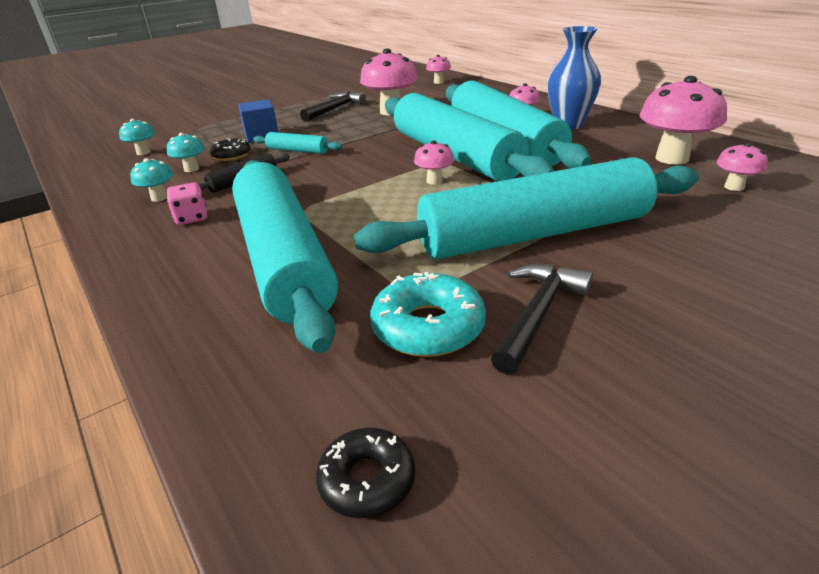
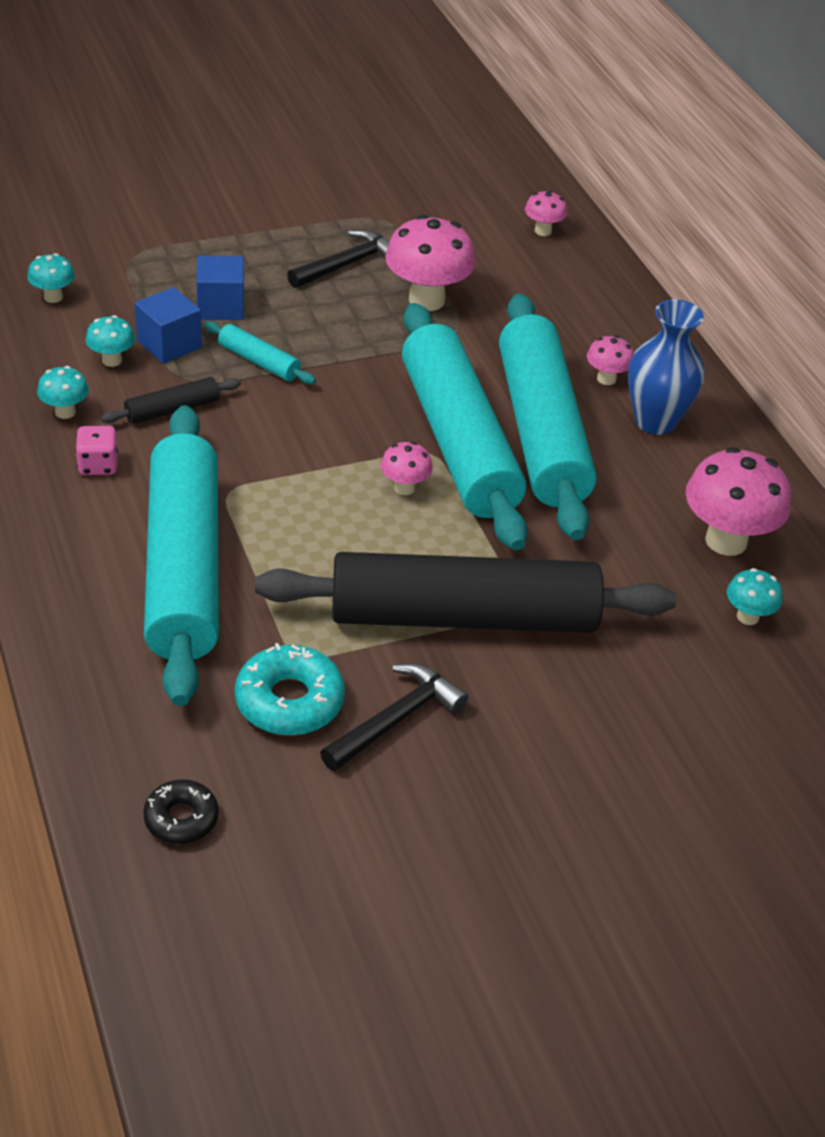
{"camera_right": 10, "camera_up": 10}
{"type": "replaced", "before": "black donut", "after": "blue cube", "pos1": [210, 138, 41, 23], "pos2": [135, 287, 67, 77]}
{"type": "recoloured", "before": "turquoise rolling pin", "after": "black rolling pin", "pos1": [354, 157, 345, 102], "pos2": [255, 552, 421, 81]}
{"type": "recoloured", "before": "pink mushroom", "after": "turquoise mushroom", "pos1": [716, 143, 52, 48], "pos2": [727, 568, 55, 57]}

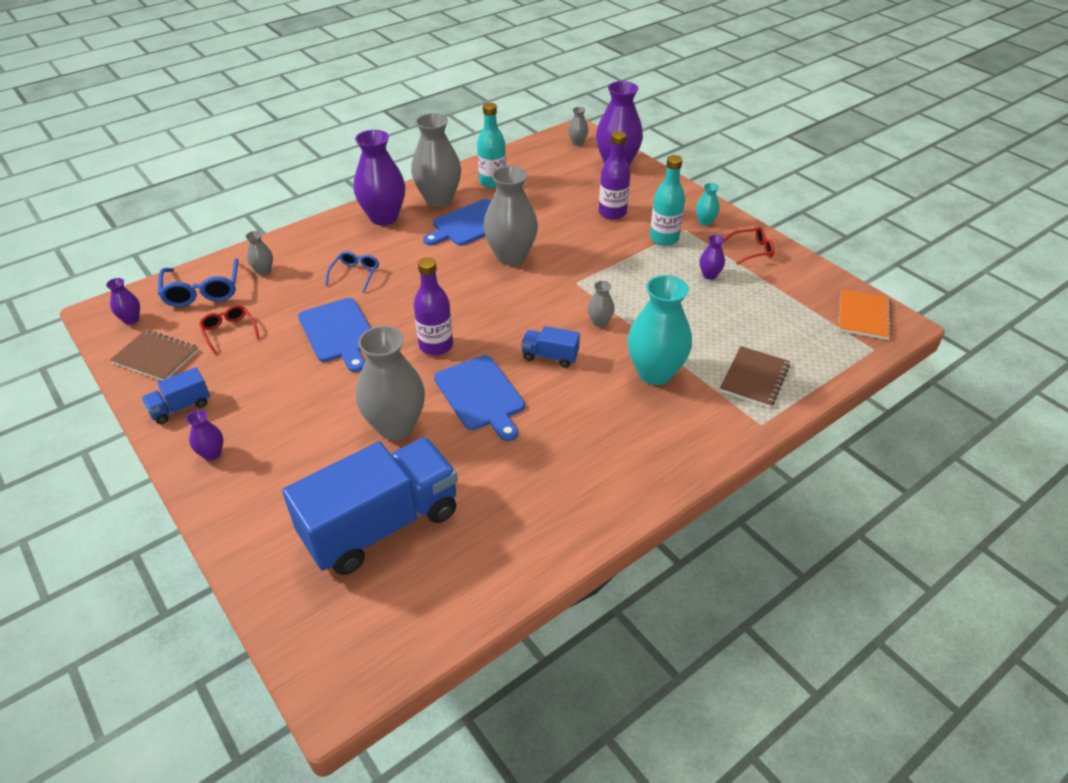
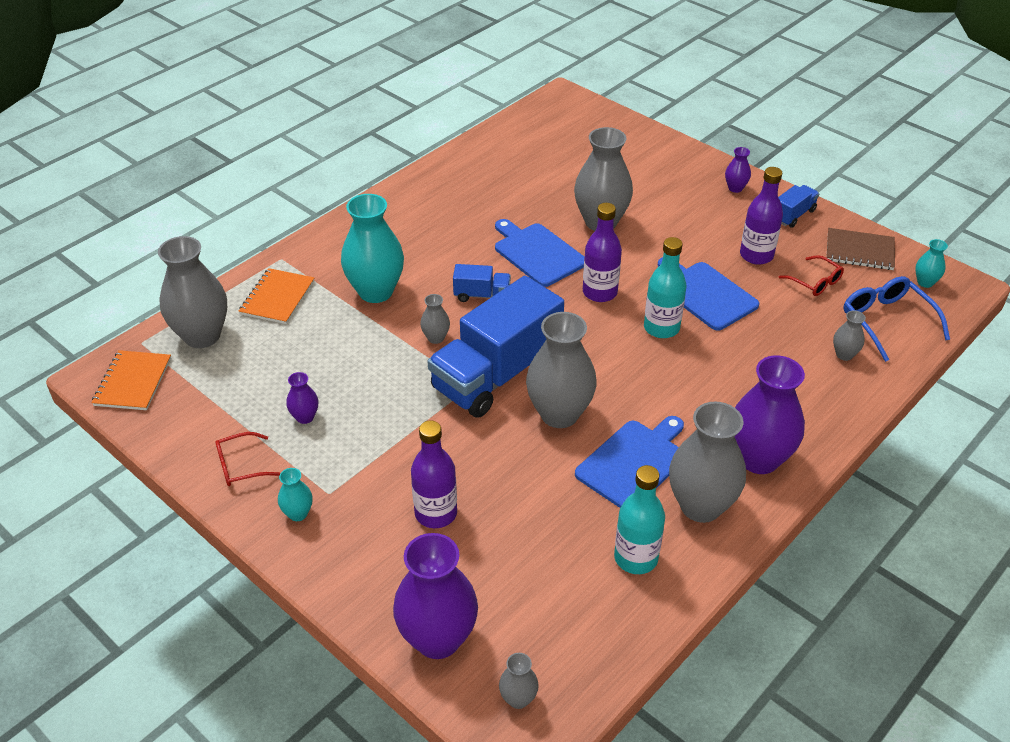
{"camera_right": 170, "camera_up": 0}
{"type": "recoloured", "before": "purple vase", "after": "turquoise vase", "pos1": [106, 278, 34, 46], "pos2": [915, 239, 33, 49]}
{"type": "moved", "before": "blue truck", "pos1": [282, 437, 176, 138], "pos2": [428, 276, 136, 142]}
{"type": "removed", "before": "blue glasses", "pos1": [325, 251, 54, 41]}
{"type": "moved", "before": "turquoise bottle", "pos1": [650, 155, 35, 91], "pos2": [644, 237, 43, 101]}
{"type": "recoloured", "before": "brown notebook", "after": "orange notebook", "pos1": [720, 346, 70, 62], "pos2": [239, 268, 75, 56]}
{"type": "added", "after": "grey vase", "pos2": [158, 236, 69, 112]}
{"type": "added", "after": "purple bottle", "pos2": [740, 167, 43, 98]}

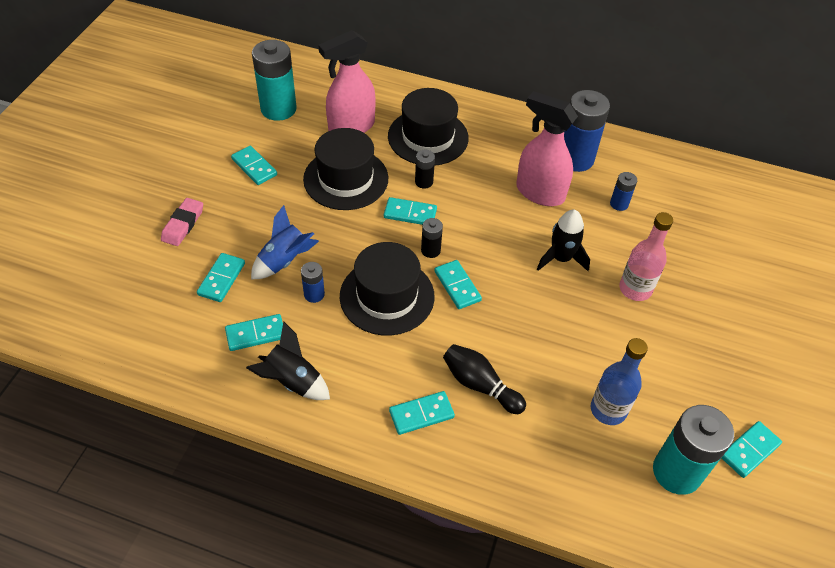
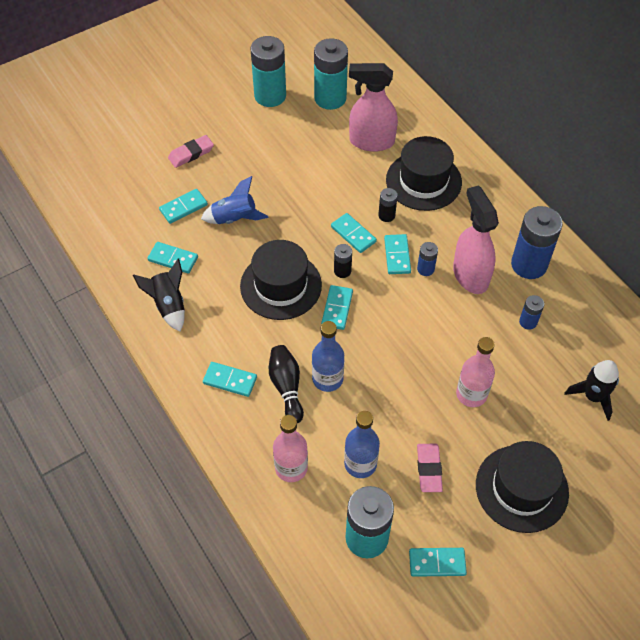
{"camera_right": 40, "camera_up": 5}
{"type": "moved", "before": "turquoise domino", "pos1": [231, 146, 46, 39], "pos2": [384, 234, 27, 40]}
{"type": "moved", "before": "blue battery", "pos1": [301, 262, 24, 41], "pos2": [417, 242, 21, 34]}
{"type": "moved", "before": "black hat", "pos1": [303, 128, 85, 82], "pos2": [476, 441, 93, 92]}
{"type": "moved", "before": "black rocket", "pos1": [537, 210, 53, 61], "pos2": [565, 360, 54, 61]}
{"type": "added", "after": "turquoise battery", "pos2": [251, 36, 35, 71]}
{"type": "added", "after": "pink bottle", "pos2": [273, 415, 35, 67]}
{"type": "added", "after": "blue bottle", "pos2": [312, 321, 32, 71]}
{"type": "added", "after": "pink eraser", "pos2": [417, 444, 26, 48]}

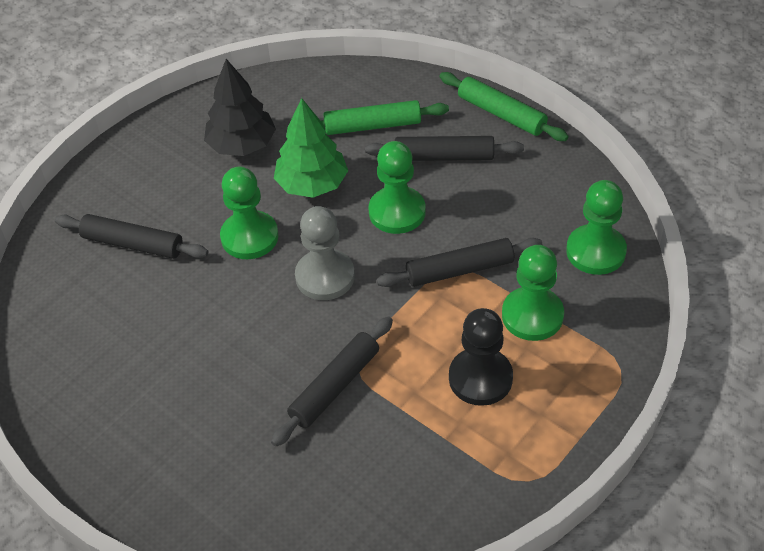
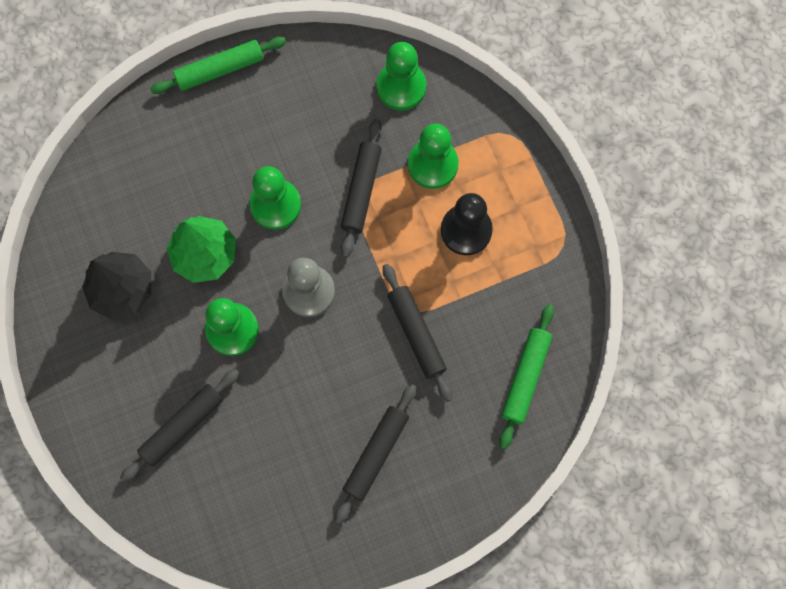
{"camera_right": -65, "camera_up": 25}
{"type": "moved", "before": "green rolling pin", "pos1": [321, 100, 128, 35], "pos2": [499, 304, 55, 146]}
{"type": "moved", "before": "black rolling pin", "pos1": [365, 136, 159, 25], "pos2": [335, 384, 81, 140]}

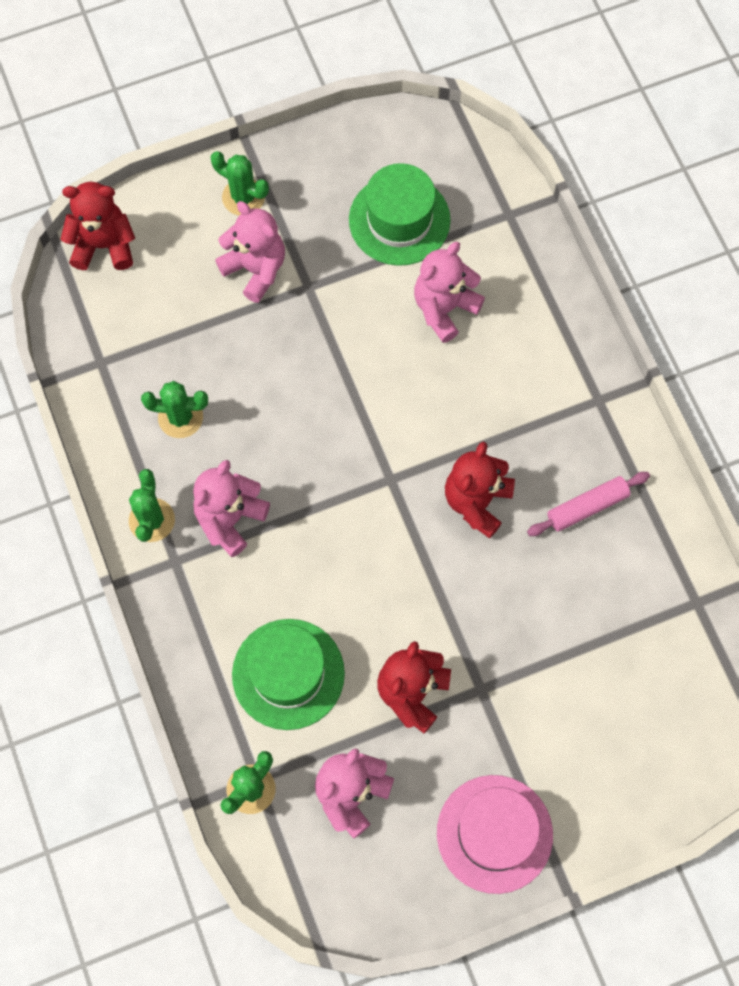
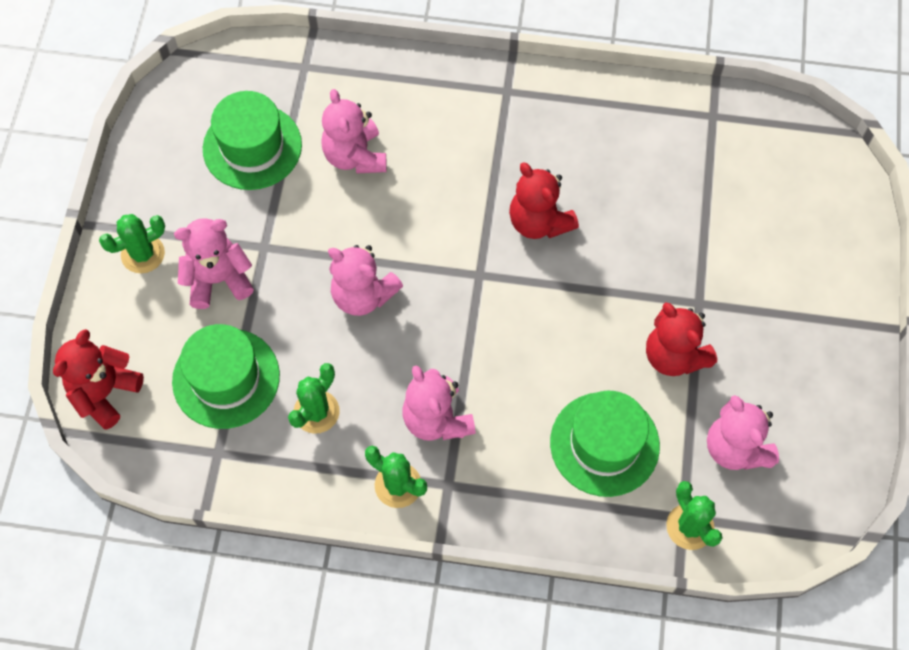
{"camera_right": -60, "camera_up": -5}
{"type": "removed", "before": "pink hat", "pos1": [437, 775, 116, 119]}
{"type": "removed", "before": "pink rolling pin", "pos1": [527, 472, 123, 64]}
{"type": "added", "after": "green hat", "pos2": [172, 324, 108, 105]}
{"type": "added", "after": "pink teddy bear", "pos2": [328, 245, 75, 71]}

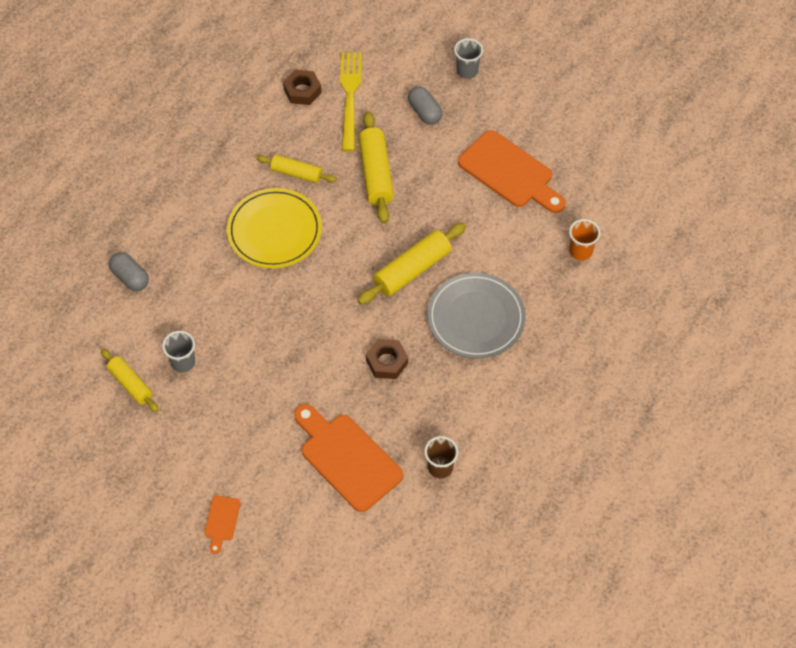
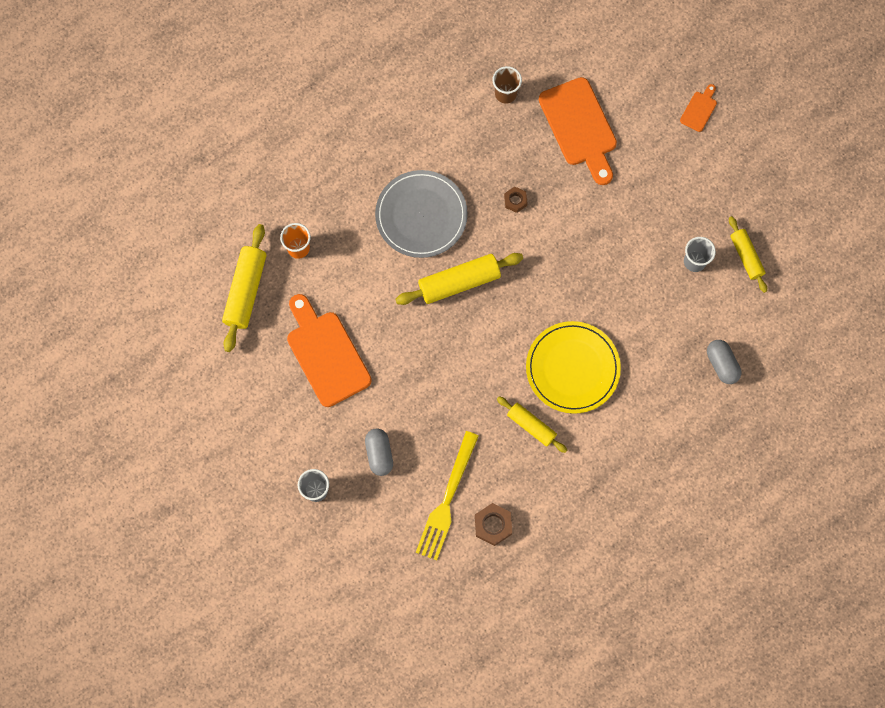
{"camera_right": -160, "camera_up": 15}
{"type": "moved", "before": "yellow rolling pin", "pos1": [359, 111, 35, 112], "pos2": [222, 224, 44, 128]}
{"type": "resized", "before": "brown nut", "pos1": [366, 339, 42, 40], "pos2": [504, 187, 24, 26], "scale": 0.64}

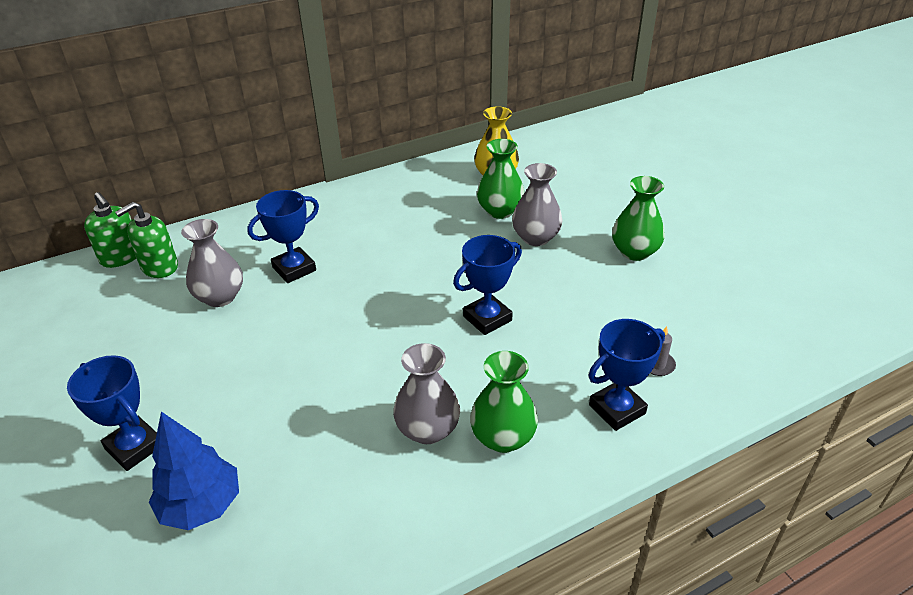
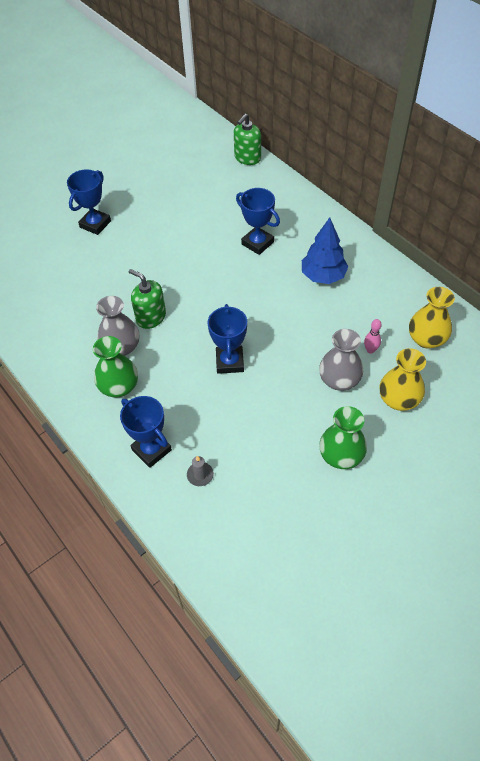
{"camera_right": 80, "camera_up": 15}
{"type": "moved", "before": "green soap dispenser", "pos1": [115, 202, 63, 76], "pos2": [129, 269, 37, 60]}
{"type": "moved", "before": "blue tree", "pos1": [149, 412, 90, 118], "pos2": [302, 217, 47, 67]}
{"type": "removed", "before": "grey vase", "pos1": [181, 219, 62, 88]}
{"type": "turned", "before": "blue trophy", "pos1": [453, 235, 69, 100], "pos2": [207, 304, 40, 70], "turn": 45}
{"type": "replaced", "before": "green vase", "after": "pink bowling pin", "pos1": [477, 139, 48, 80], "pos2": [364, 319, 18, 35]}
{"type": "added", "after": "yellow vase", "pos2": [380, 348, 46, 63]}

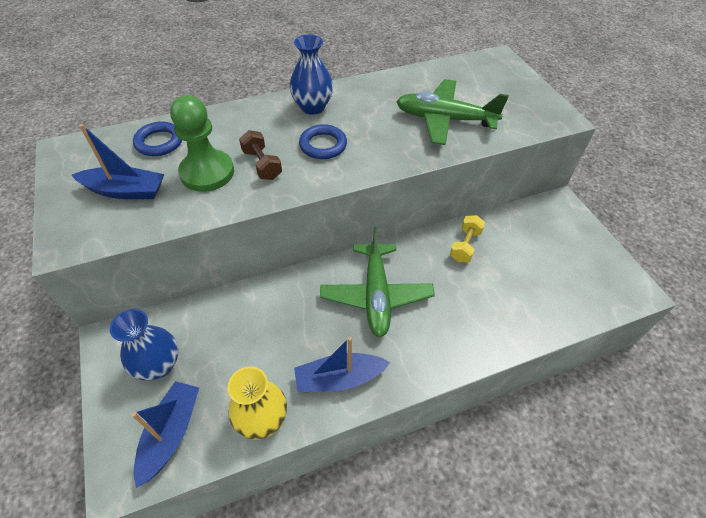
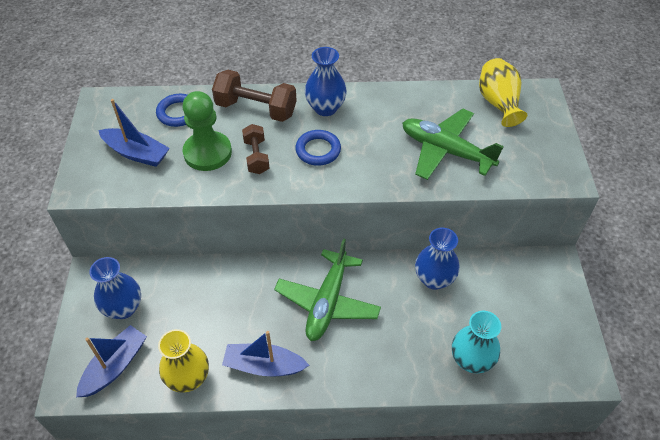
{"camera_right": 20, "camera_up": 0}
{"type": "replaced", "before": "yellow dumbbell", "after": "blue vase", "pos1": [450, 215, 35, 47], "pos2": [415, 228, 45, 62]}
{"type": "added", "after": "brown dumbbell", "pos2": [212, 70, 85, 52]}
{"type": "added", "after": "turquoise vase", "pos2": [452, 311, 49, 62]}
{"type": "added", "after": "yellow vase", "pos2": [479, 58, 48, 69]}

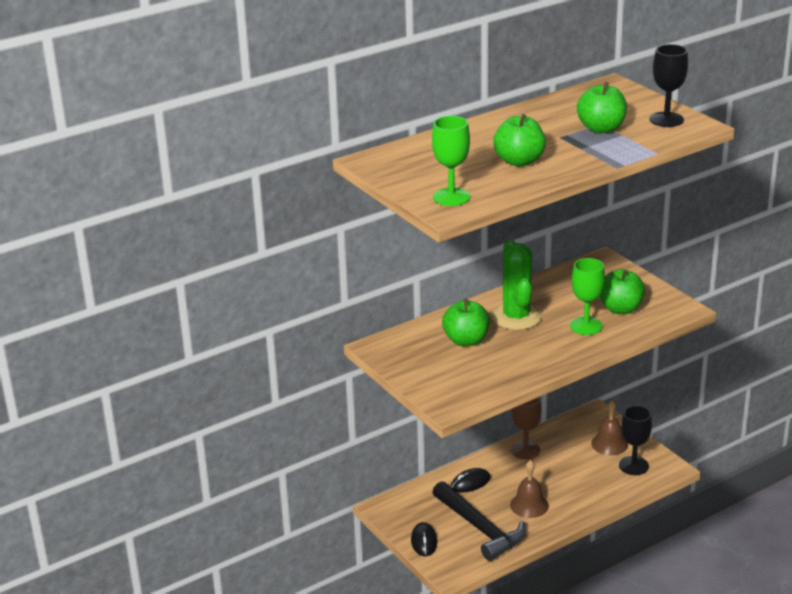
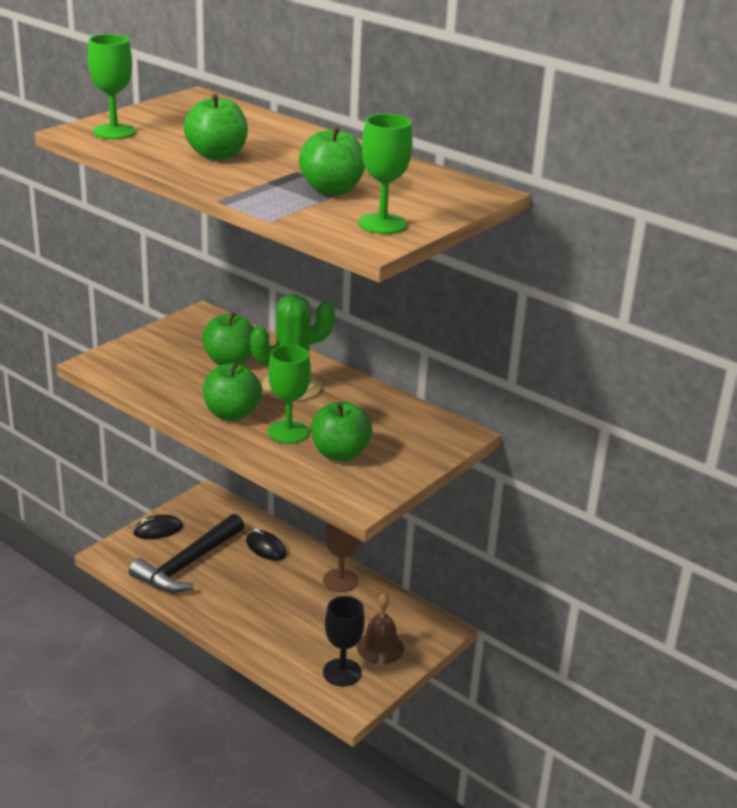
{"camera_right": 70, "camera_up": 0}
{"type": "removed", "before": "brown bell", "pos1": [510, 460, 39, 58]}
{"type": "recoloured", "before": "black goblet", "after": "green goblet", "pos1": [649, 44, 39, 83], "pos2": [358, 114, 55, 120]}
{"type": "added", "after": "green apple", "pos2": [203, 362, 59, 59]}

